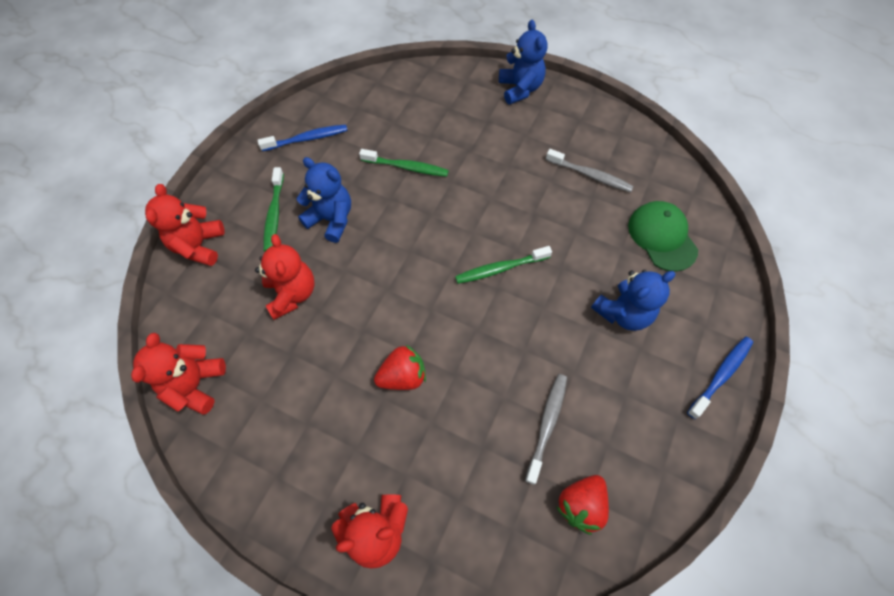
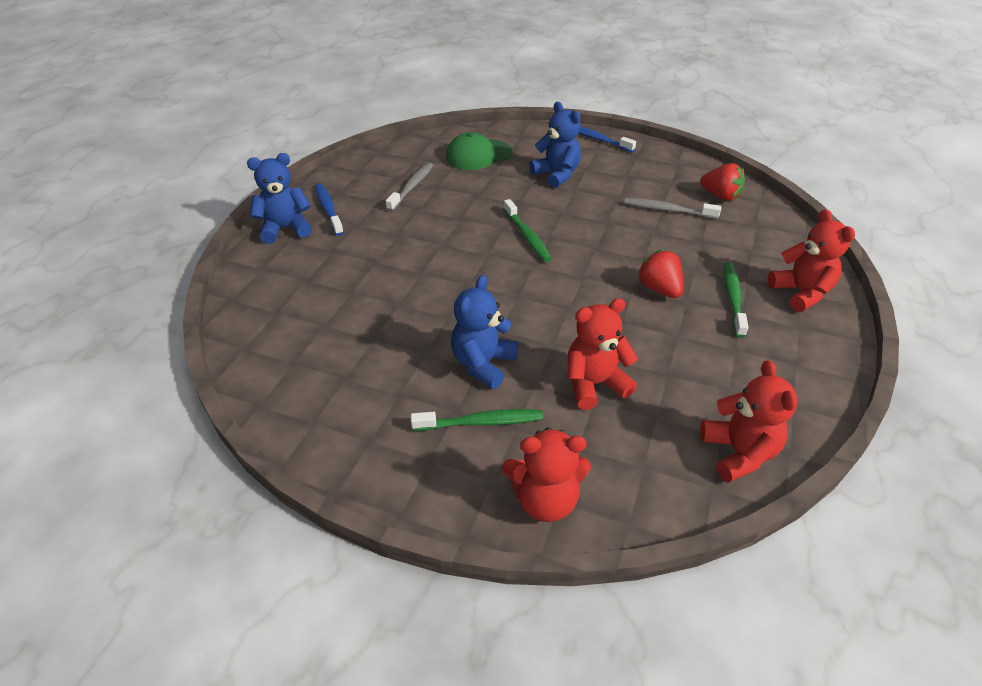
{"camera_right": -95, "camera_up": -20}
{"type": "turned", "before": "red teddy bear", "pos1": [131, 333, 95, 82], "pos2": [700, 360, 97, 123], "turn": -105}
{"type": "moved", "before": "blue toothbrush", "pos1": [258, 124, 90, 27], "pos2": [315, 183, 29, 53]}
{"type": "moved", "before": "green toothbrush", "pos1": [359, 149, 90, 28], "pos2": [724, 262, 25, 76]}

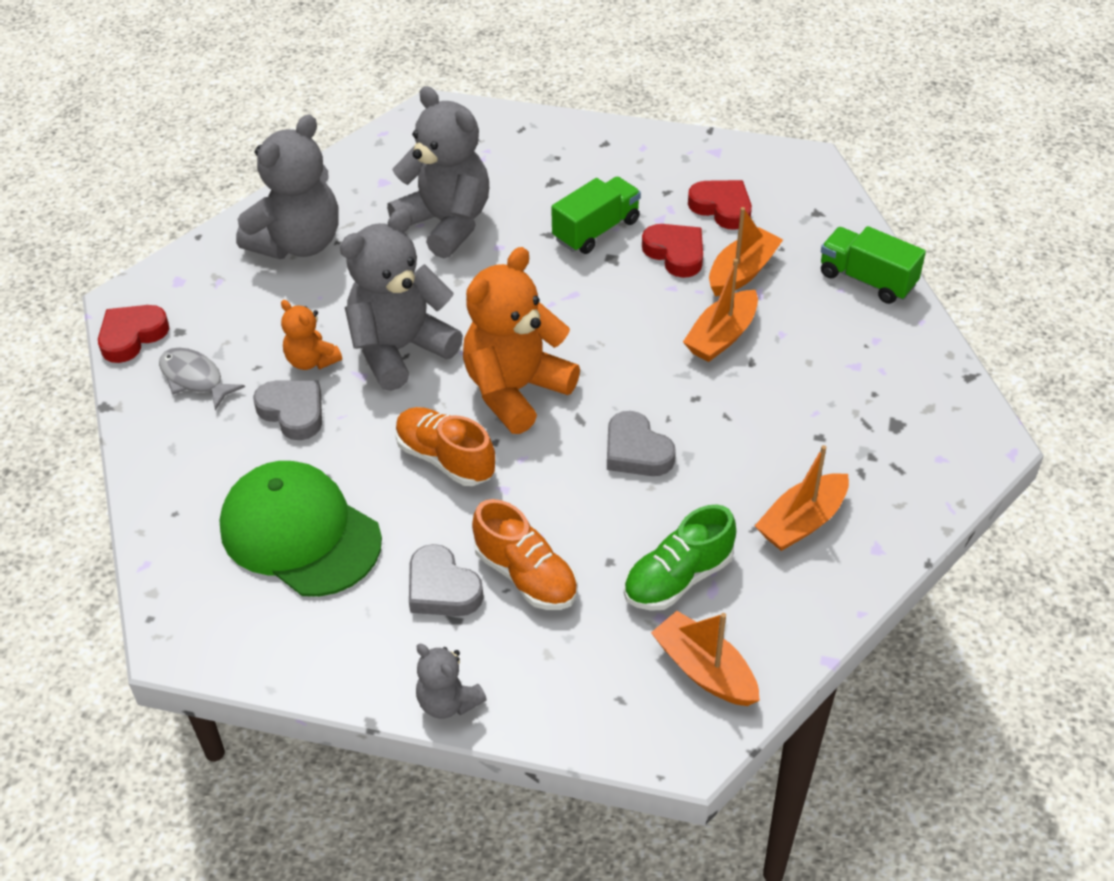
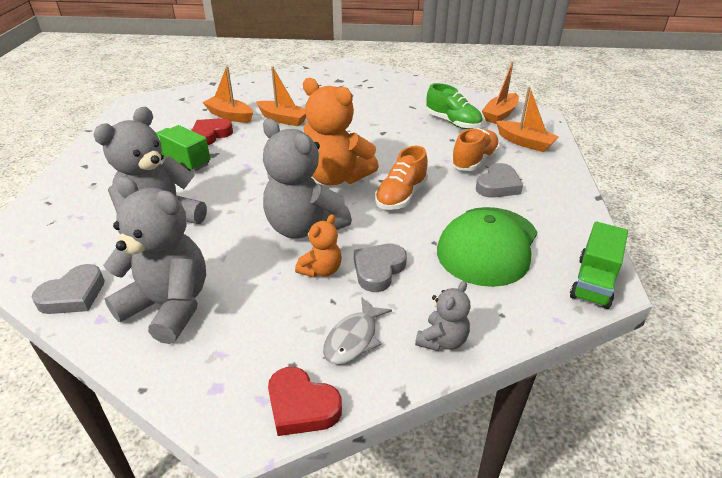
{"camera_right": -100, "camera_up": -10}
{"type": "moved", "before": "grey teddy bear", "pos1": [416, 644, 71, 74], "pos2": [415, 281, 56, 70]}
{"type": "moved", "before": "grey heart", "pos1": [607, 411, 69, 65], "pos2": [32, 264, 73, 50]}
{"type": "removed", "before": "red heart", "pos1": [688, 180, 64, 50]}
{"type": "moved", "before": "orange boat", "pos1": [755, 445, 94, 106], "pos2": [496, 87, 63, 65]}
{"type": "moved", "before": "green truck", "pos1": [821, 226, 105, 78], "pos2": [570, 222, 58, 87]}

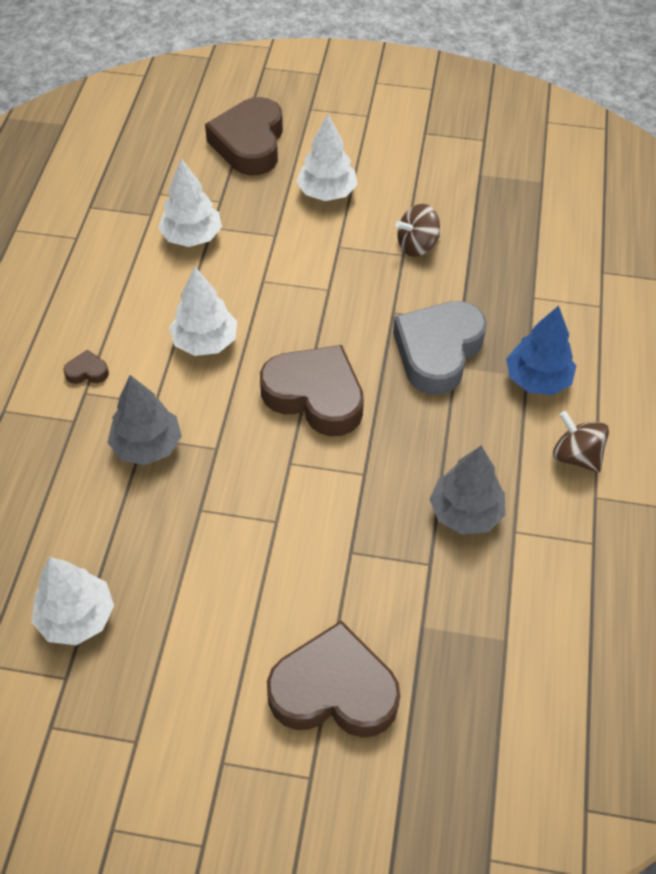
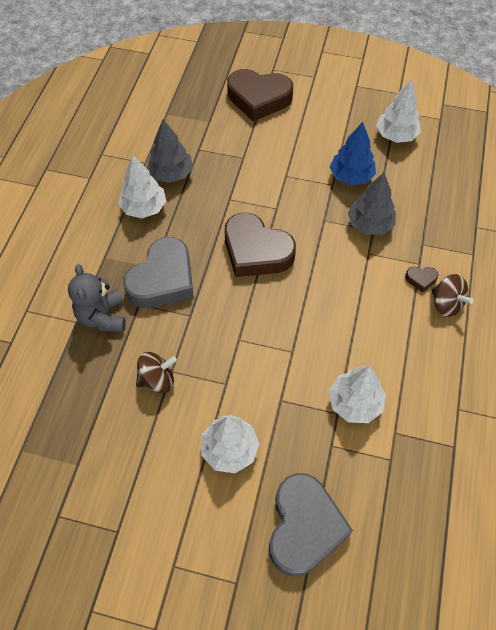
{"camera_right": -175, "camera_up": 5}
{"type": "moved", "before": "white tree", "pos1": [169, 267, 68, 89], "pos2": [118, 155, 48, 63]}
{"type": "recoloured", "before": "brown heart", "after": "grey heart", "pos1": [205, 97, 78, 79], "pos2": [269, 473, 84, 104]}
{"type": "moved", "before": "blue tree", "pos1": [506, 306, 70, 89], "pos2": [330, 122, 46, 63]}
{"type": "moved", "before": "brown spinning top", "pos1": [553, 411, 56, 62], "pos2": [431, 274, 42, 43]}
{"type": "added", "after": "grey teddy bear", "pos2": [68, 264, 58, 68]}

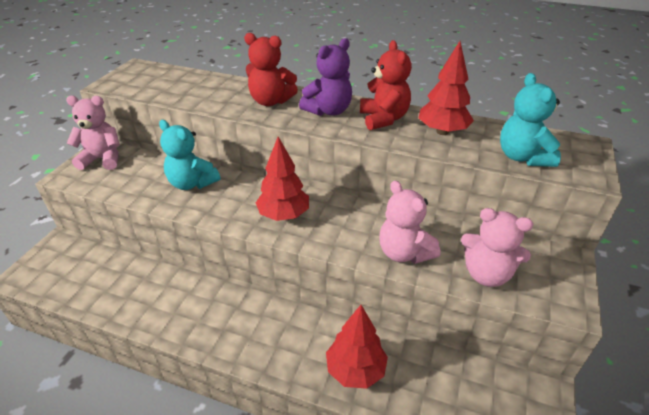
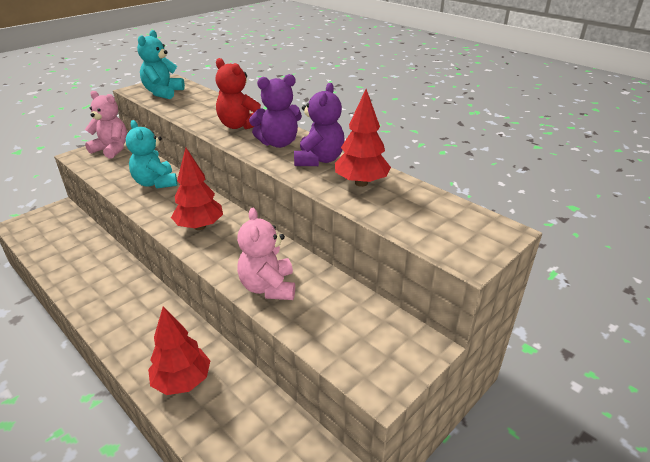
{"camera_right": 25, "camera_up": -5}
{"type": "recoloured", "before": "red teddy bear", "after": "purple teddy bear", "pos1": [360, 40, 52, 90], "pos2": [294, 83, 51, 83]}
{"type": "removed", "before": "pink teddy bear", "pos1": [461, 208, 72, 79]}
{"type": "moved", "before": "turquoise teddy bear", "pos1": [500, 73, 61, 94], "pos2": [137, 30, 48, 69]}

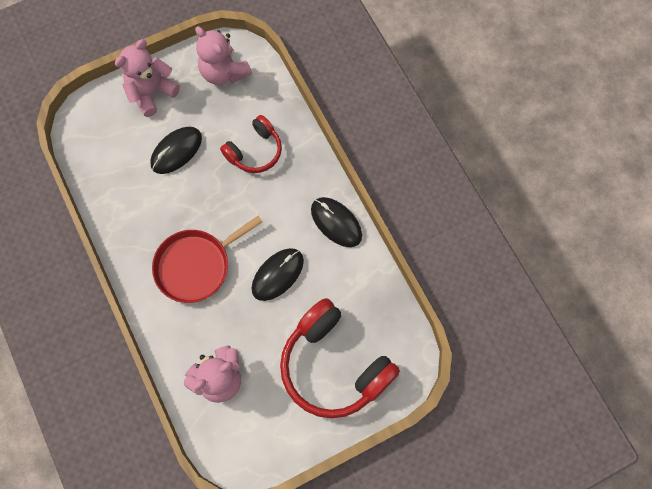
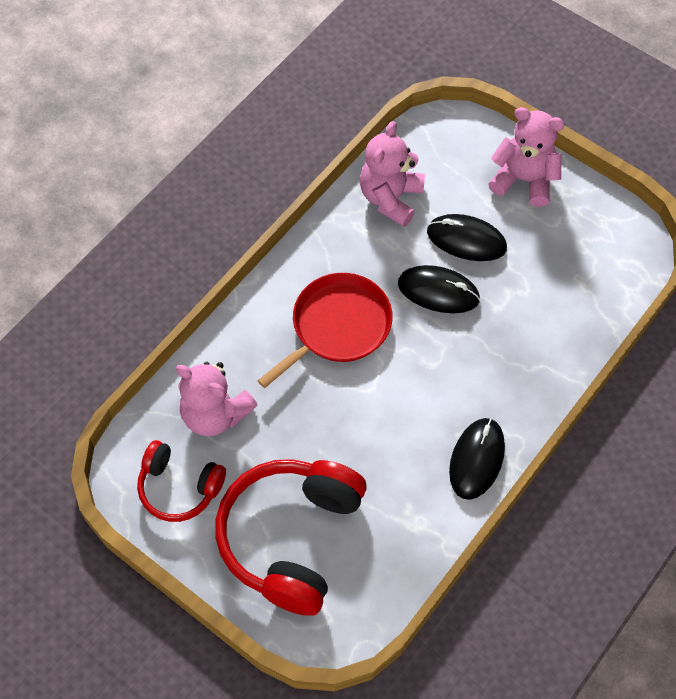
{"camera_right": 65, "camera_up": -10}
{"type": "turned", "before": "red pan", "pos1": [152, 216, 111, 87], "pos2": [257, 273, 136, 115], "turn": 105}
{"type": "moved", "before": "pink teddy bear", "pos1": [195, 26, 57, 59], "pos2": [360, 121, 65, 106]}
{"type": "moved", "before": "red headphones", "pos1": [220, 115, 62, 58], "pos2": [137, 440, 89, 82]}
{"type": "moved", "before": "black mouse", "pos1": [252, 248, 52, 53], "pos2": [398, 265, 82, 48]}

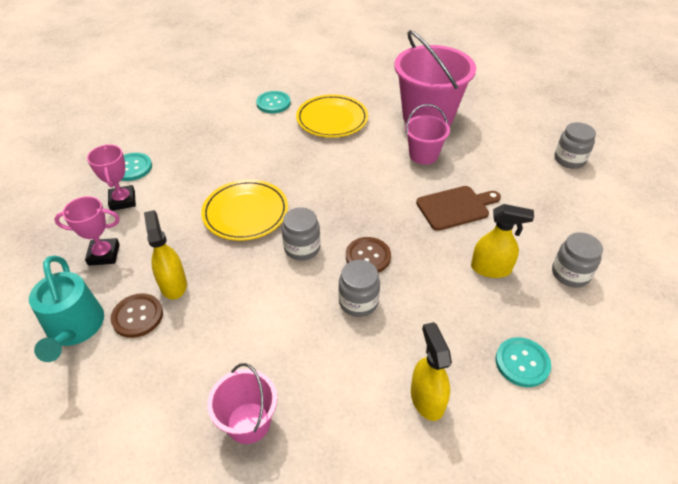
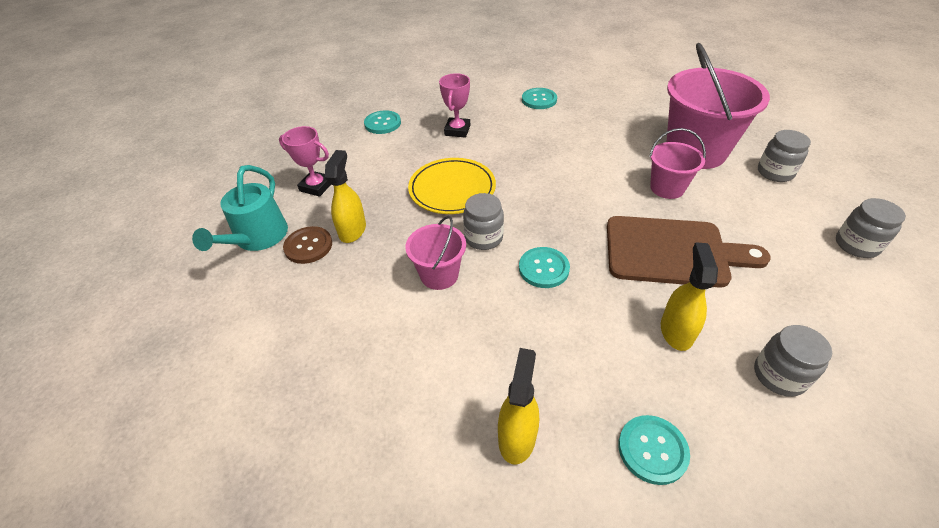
{"camera_right": 30, "camera_up": 0}
{"type": "moved", "before": "pink trophy", "pos1": [87, 144, 49, 67], "pos2": [439, 73, 31, 65]}
{"type": "moved", "before": "pink bucket", "pos1": [207, 363, 70, 81], "pos2": [405, 216, 61, 74]}
{"type": "removed", "before": "yellow plate", "pos1": [296, 94, 72, 44]}
{"type": "moved", "before": "grey jar", "pos1": [338, 260, 42, 57], "pos2": [758, 130, 53, 52]}
{"type": "recoloured", "before": "brown button", "after": "turquoise button", "pos1": [346, 237, 45, 36], "pos2": [519, 247, 51, 41]}
{"type": "resized", "before": "brown cutting board", "pos1": [416, 186, 85, 45], "pos2": [607, 216, 164, 72], "scale": 1.53}
{"type": "turned", "before": "yellow spray bottle", "pos1": [471, 204, 63, 74], "pos2": [661, 242, 57, 109], "turn": -120}

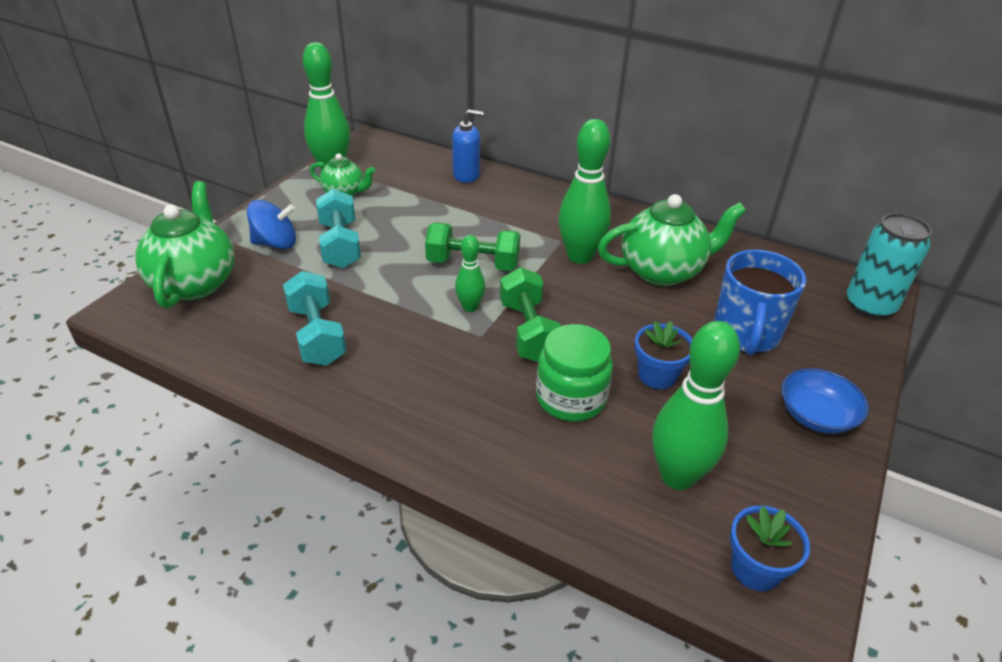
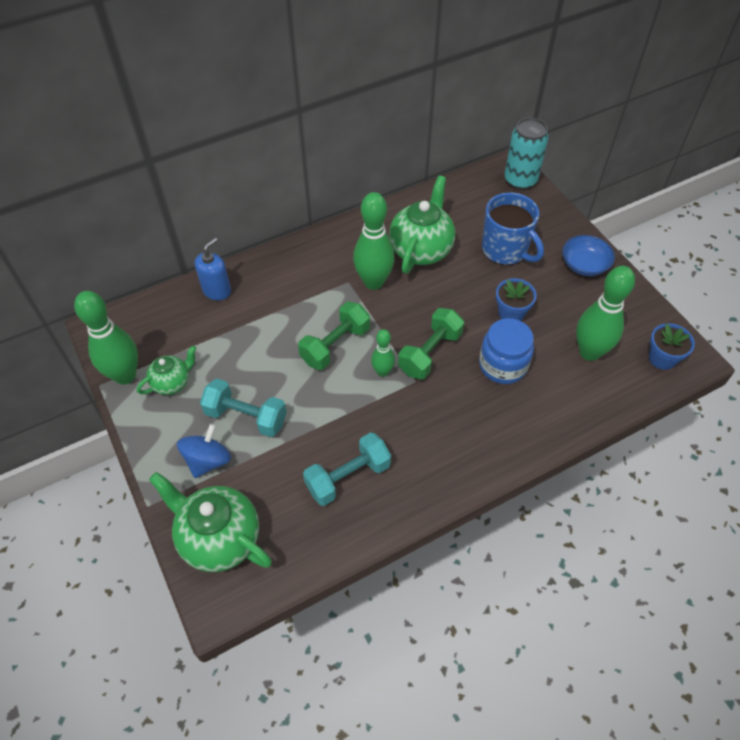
{"camera_right": -55, "camera_up": 15}
{"type": "turned", "before": "turquoise dumbbell", "pos1": [283, 271, 64, 95], "pos2": [303, 432, 88, 74], "turn": -45}
{"type": "turned", "before": "green dumbbell", "pos1": [500, 267, 61, 95], "pos2": [398, 308, 66, 71], "turn": -75}
{"type": "recoloured", "before": "green jar", "after": "blue jar", "pos1": [536, 324, 77, 97], "pos2": [479, 318, 55, 66]}

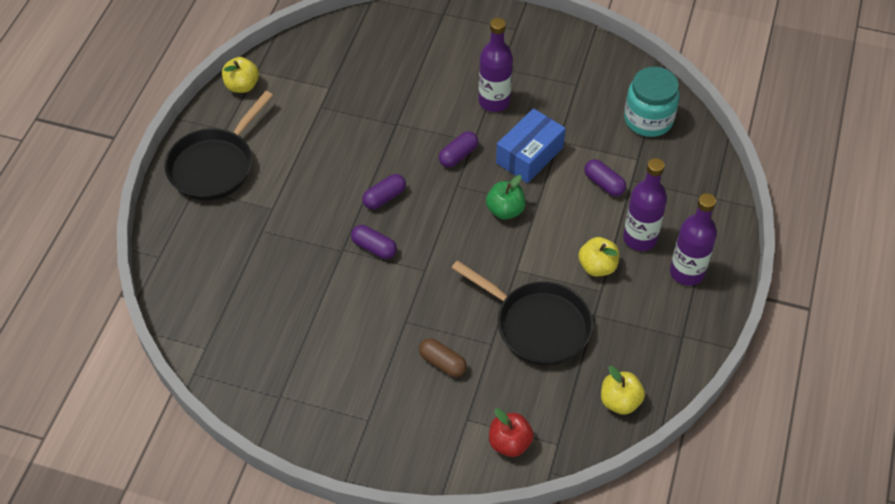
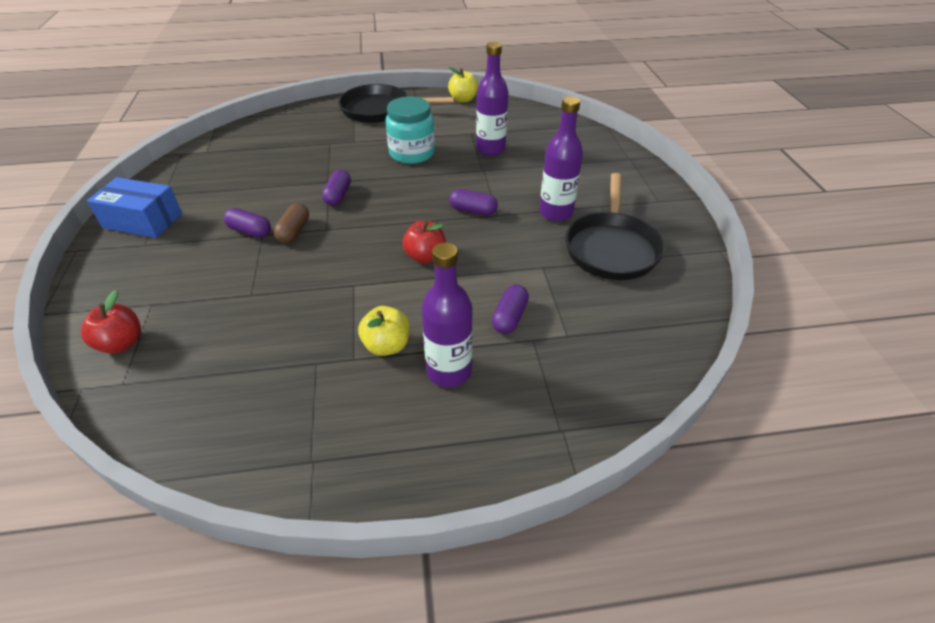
{"camera_right": 65, "camera_up": -10}
{"type": "moved", "before": "purple capsule", "pos1": [362, 174, 44, 35], "pos2": [224, 208, 47, 30]}
{"type": "moved", "before": "brown capsule", "pos1": [419, 338, 48, 39], "pos2": [274, 203, 35, 40]}
{"type": "moved", "before": "black pan", "pos1": [452, 260, 141, 106], "pos2": [565, 173, 100, 107]}
{"type": "recoloured", "before": "green apple", "after": "red apple", "pos1": [486, 175, 39, 45], "pos2": [402, 221, 44, 43]}
{"type": "moved", "before": "blue box", "pos1": [496, 108, 70, 75], "pos2": [87, 177, 95, 61]}
{"type": "removed", "before": "yellow apple", "pos1": [601, 366, 44, 49]}
{"type": "moved", "before": "turquoise jar", "pos1": [624, 67, 56, 70], "pos2": [385, 96, 50, 68]}
{"type": "moved", "before": "purple bottle", "pos1": [670, 193, 47, 93], "pos2": [476, 42, 32, 114]}

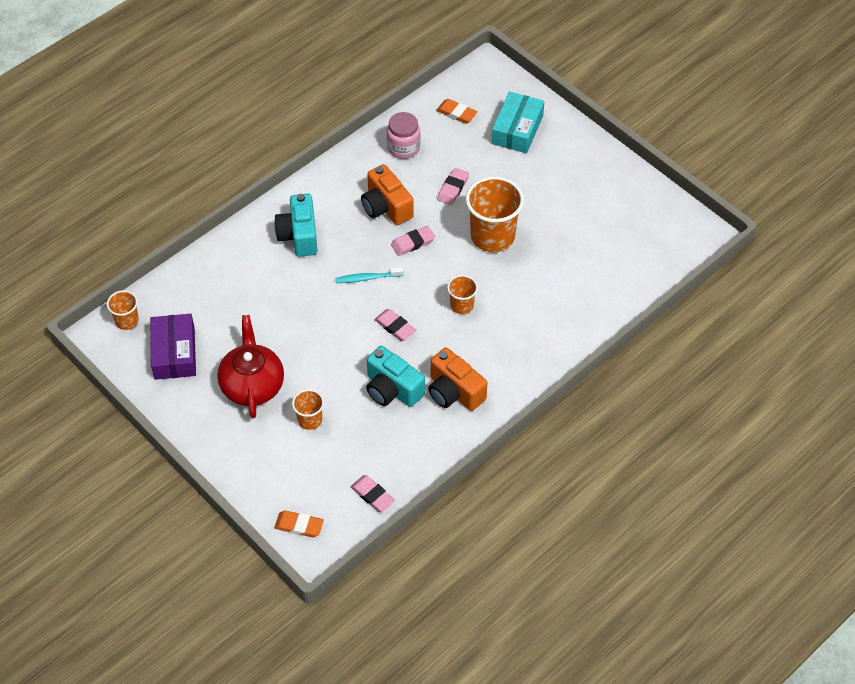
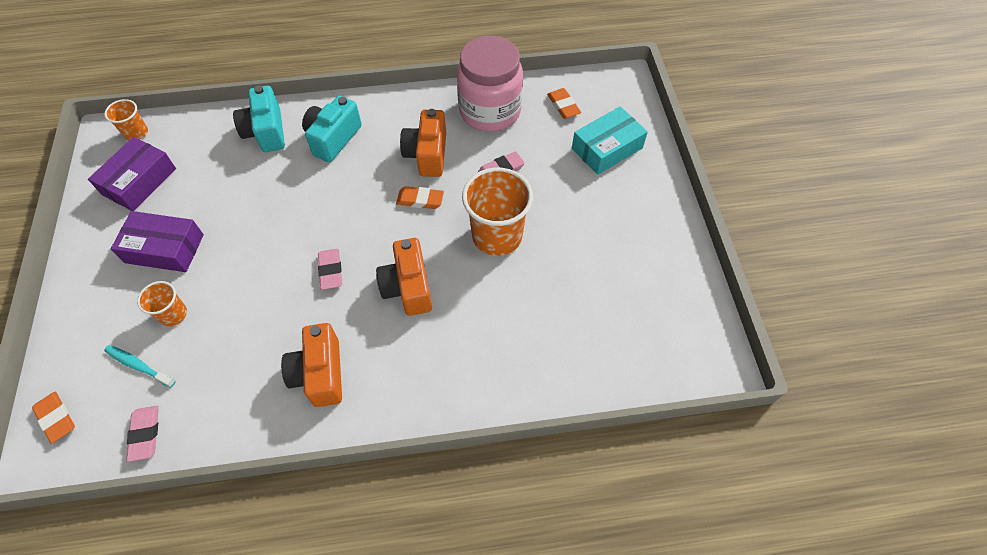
{"camera_right": 35, "camera_up": 5}
{"type": "replaced", "before": "red teapot", "after": "purple box", "pos1": [217, 315, 67, 103], "pos2": [111, 211, 93, 61]}
{"type": "moved", "before": "turquoise toothbrush", "pos1": [335, 267, 69, 16], "pos2": [104, 345, 71, 43]}
{"type": "moved", "before": "turquoise camera", "pos1": [366, 346, 59, 61], "pos2": [233, 86, 52, 66]}
{"type": "resized", "before": "pink jar", "pos1": [387, 112, 33, 47], "pos2": [457, 36, 66, 96], "scale": 1.8}
{"type": "recoloured", "before": "pink eraser", "after": "orange eraser", "pos1": [391, 226, 44, 30], "pos2": [396, 186, 48, 23]}
{"type": "replaced", "before": "orange cup", "after": "orange camera", "pos1": [447, 275, 31, 39], "pos2": [376, 238, 56, 78]}

